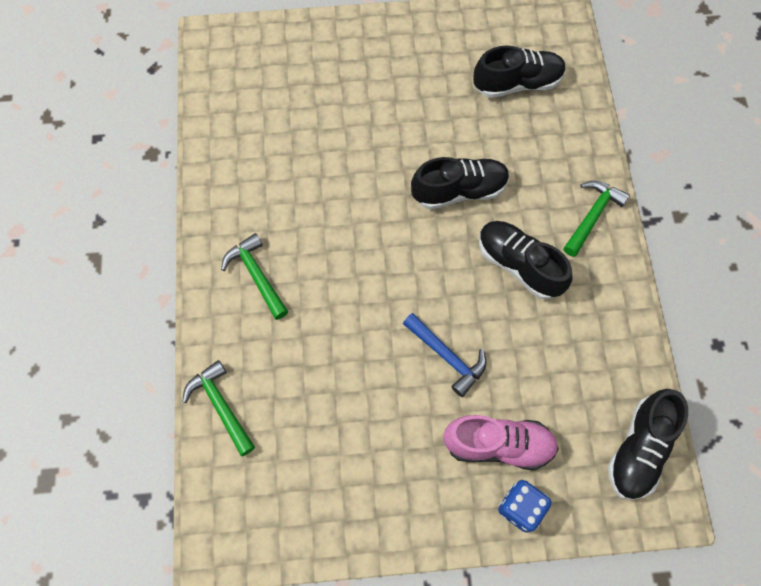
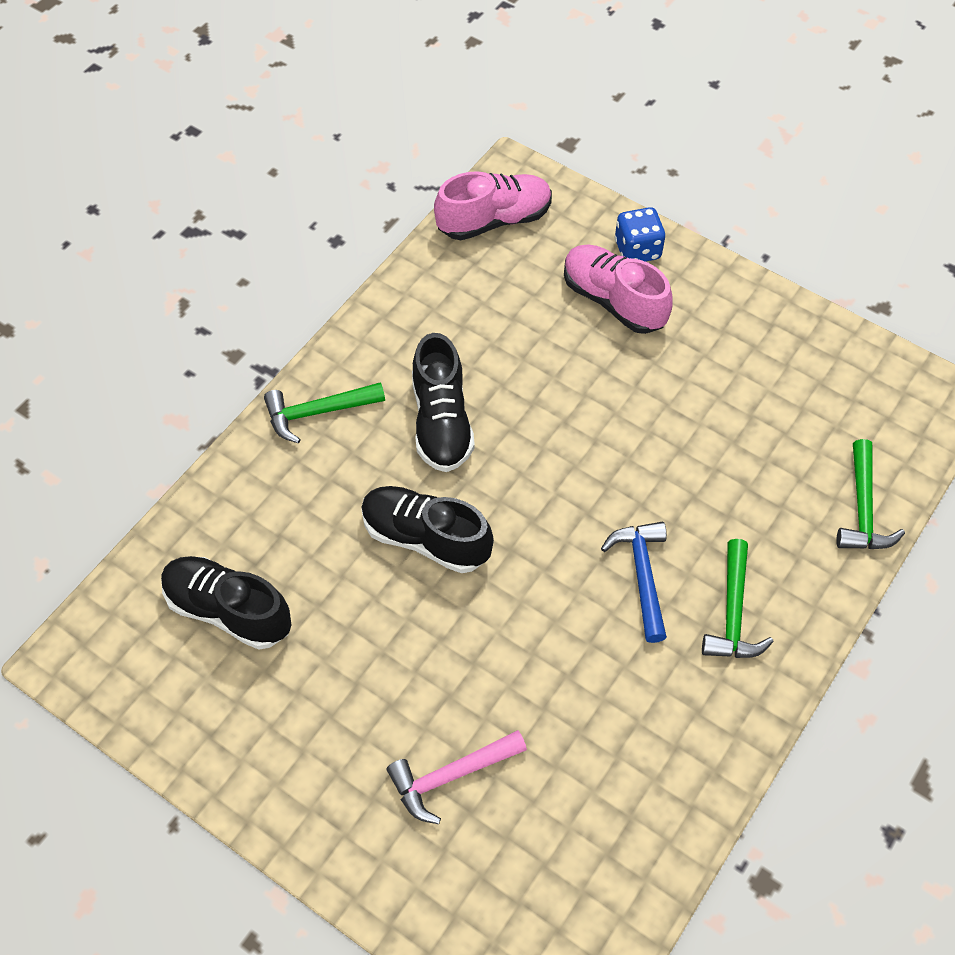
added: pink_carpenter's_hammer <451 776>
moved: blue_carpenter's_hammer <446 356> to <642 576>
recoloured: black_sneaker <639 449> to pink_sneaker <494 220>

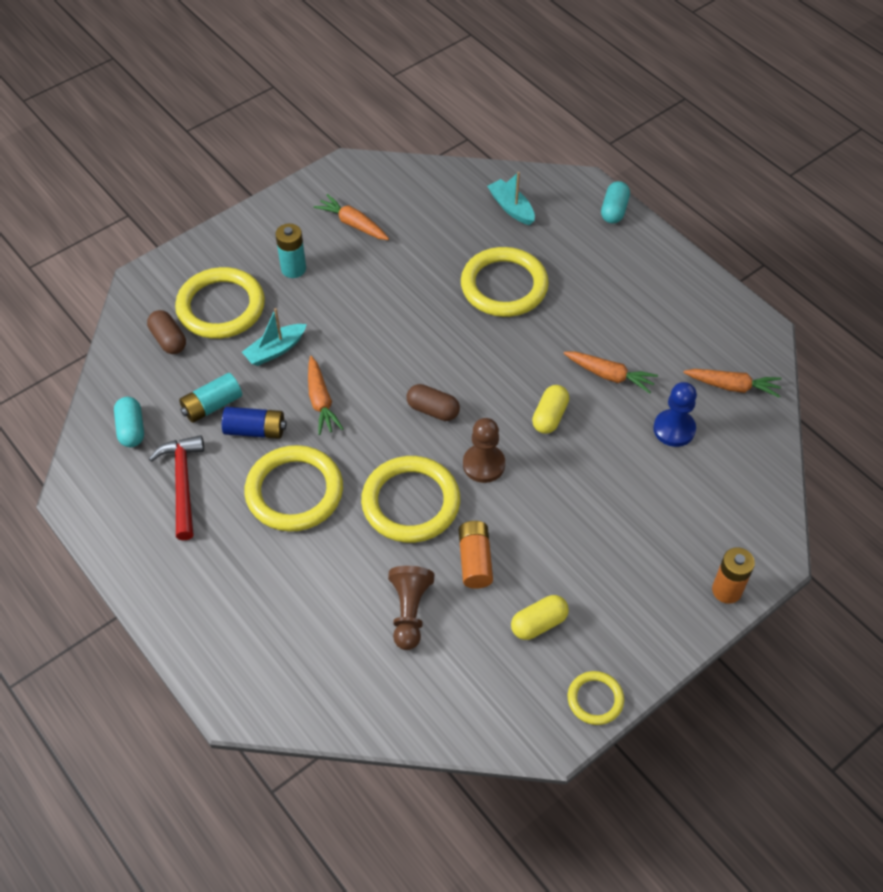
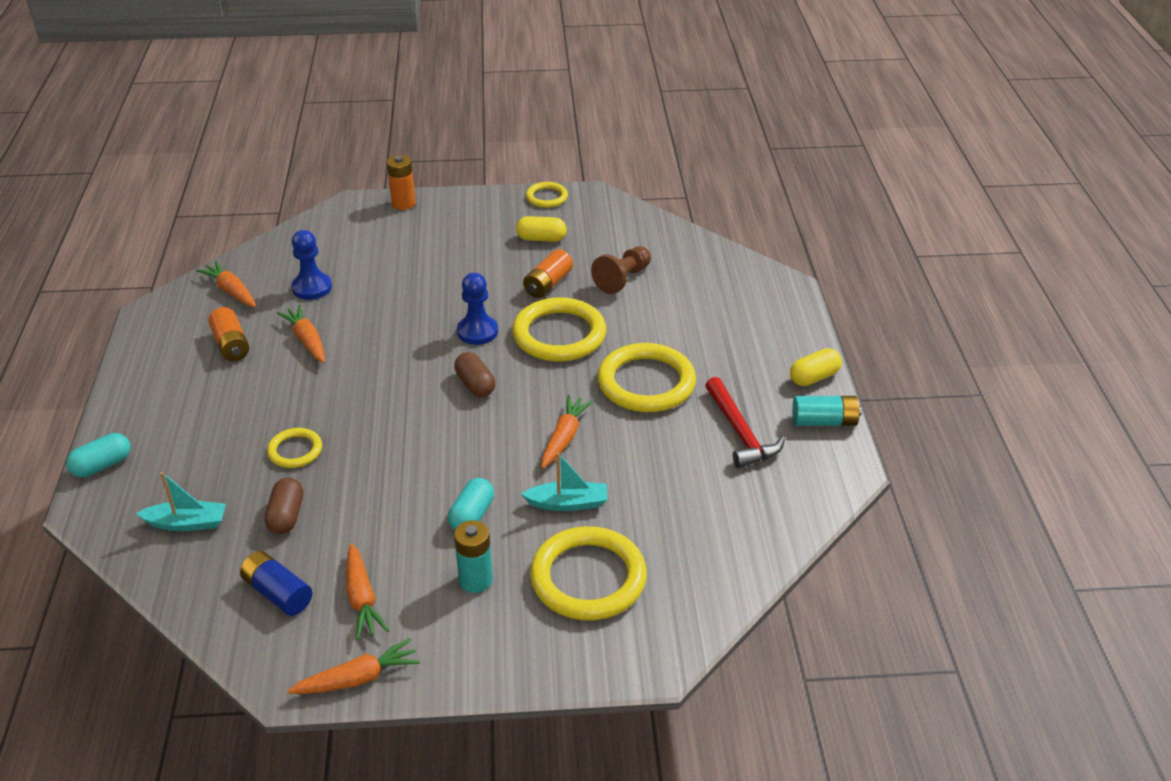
added: orange_power_cell <231 345>; orange_carrot <357 678>
moved: blue_power_cell <255 430> to <278 593>; dark_brown_capsule <168 340> to <286 516>; aqua_capsule <131 429> to <472 515>; yellow_capsule <549 416> to <814 377>; aqua_power_cell <212 405> to <824 421>
recoloured: dark_brown_pawn <483 464> to blue_pawn <477 331>
turned: aqua_toy_boat <511 208> = <187 523> 90 degrees counterclockwise; scarlet_carpenter's_hammer <182 484> = <740 432> 45 degrees counterclockwise
resized: yellow_ring <504 286> = <295 450> x0.52

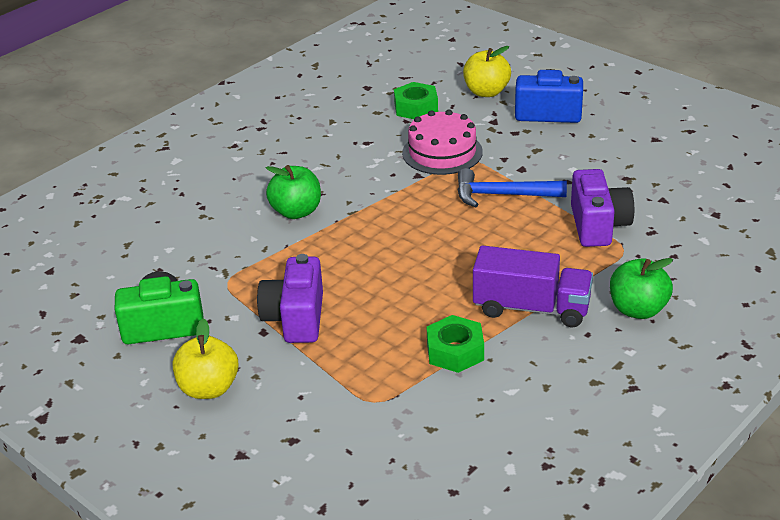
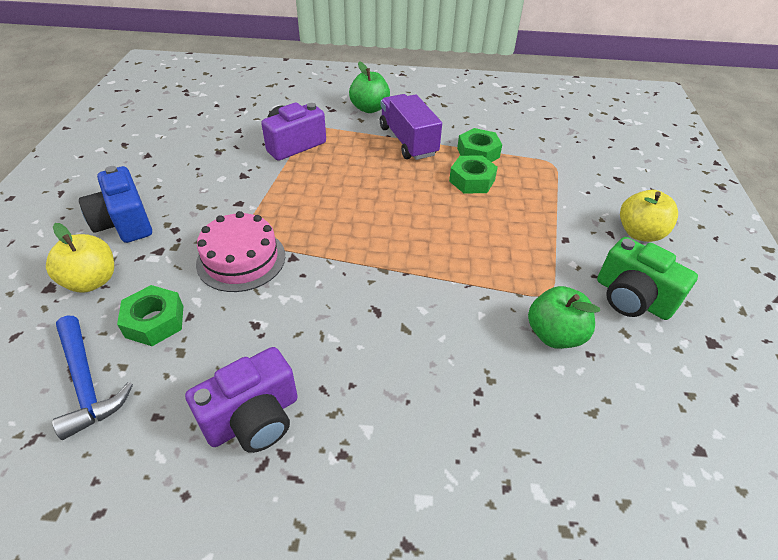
added: emerald_hex_nut <472 180>
moved: blue_carpenter's_hammer <502 195> to <86 382>; purple_compact_camera <295 318> to <253 418>; emerald_toy_apple <296 212> to <554 334>

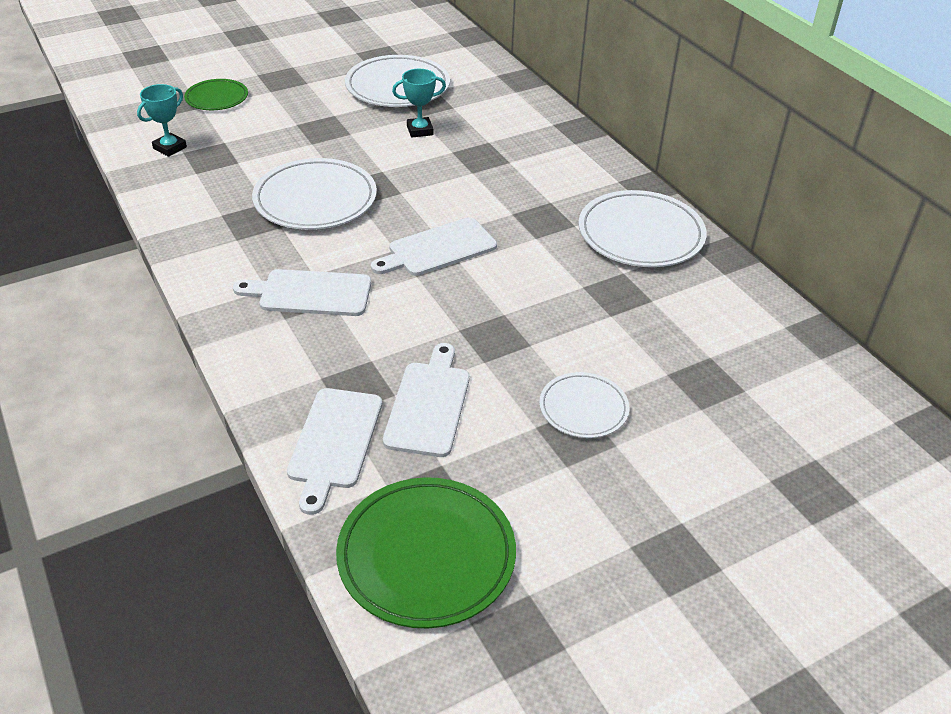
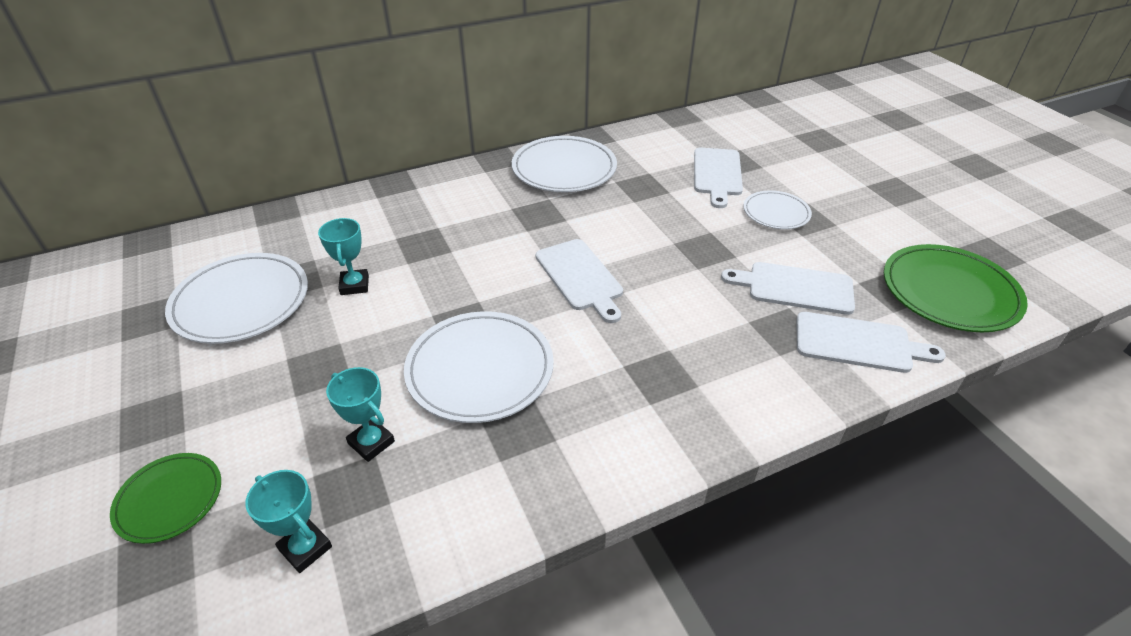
added: aqua_prize_cup <371 442>
moved: snow-white_chopping_board <310 293> to <717 174>

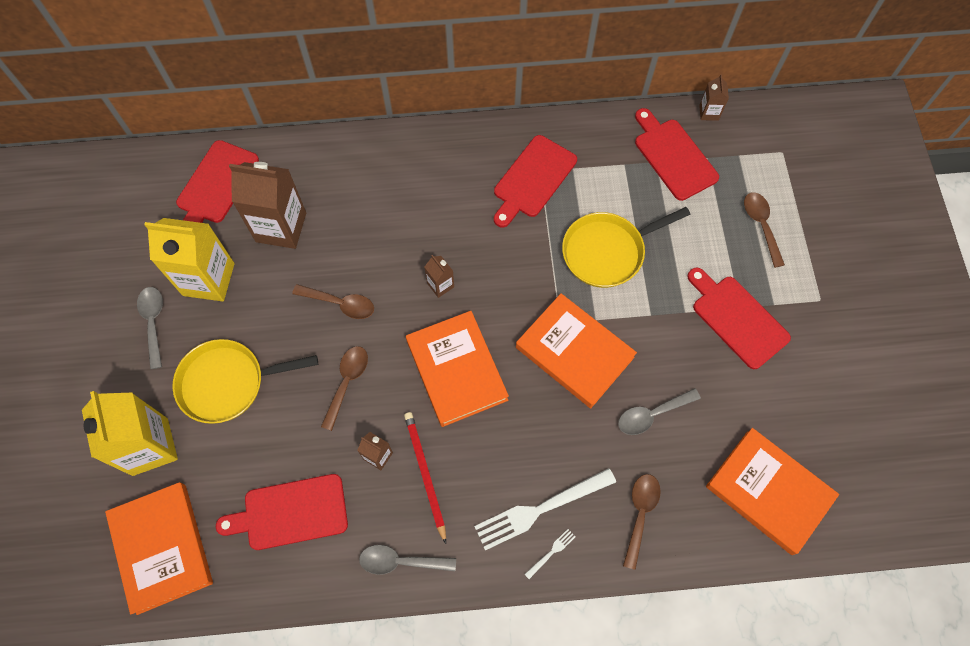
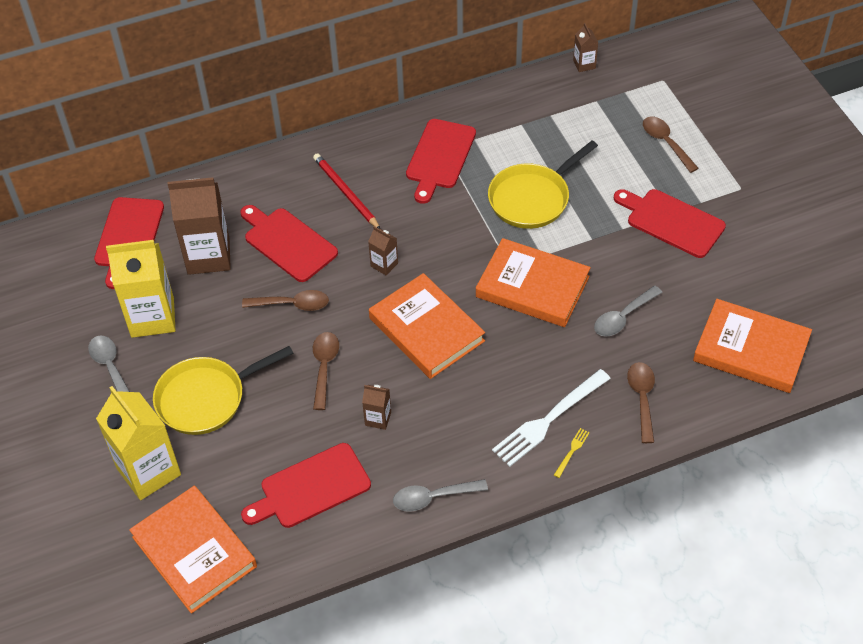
moved: scarlet_chopping_board <673 156> to <288 243>; scarlet_wooden_pencil <425 474> to <345 192>
recoloured: snow-white_table_fork <551 552> to yellow_table_fork <572 451>

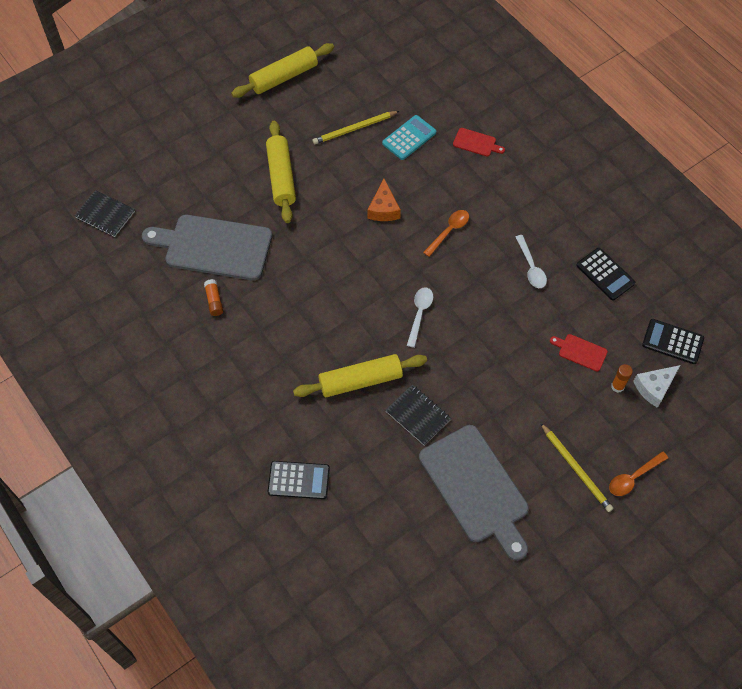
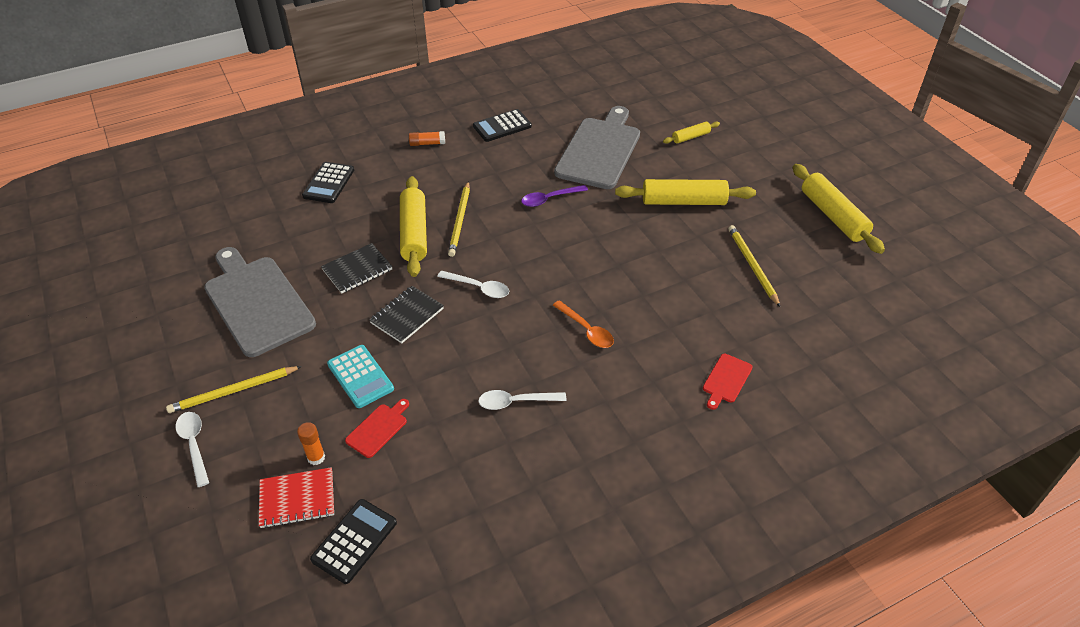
removed: orange_cheese <383 209>
added: yellow_wooden_pencil <460 221>; purple_teaspoon <549 199>; yellow_dough_roller <690 137>
moved: aqua_pocket_calculator <409 138> to <360 376>; black_notebook <105 215> to <407 316>; orange_glue_stick <214 301> to <427 143>; black_pocket_calculator <605 274> to <502 126>
replaced: snow-white_cheese <654 387> to scarlet_notebook <297 499>
recoloured: orange_teaspoon <633 477> to snow-white_teaspoon <194 445>
turned: grey_chopping_board <476 488> = <257 302> 75 degrees clockwise

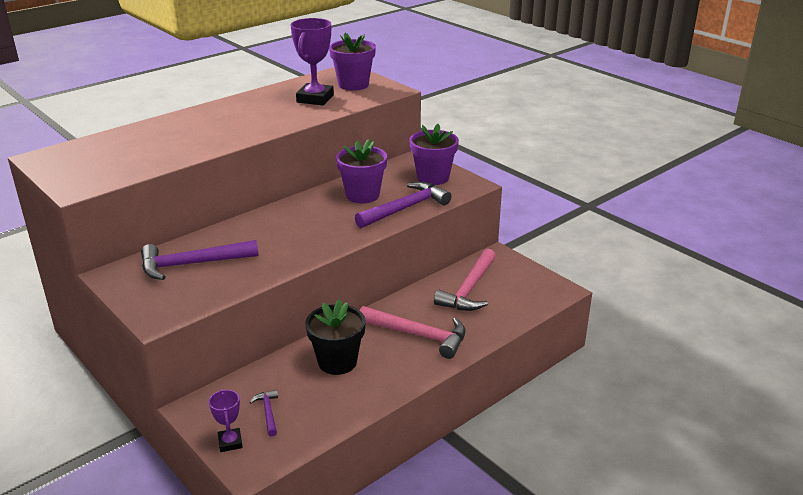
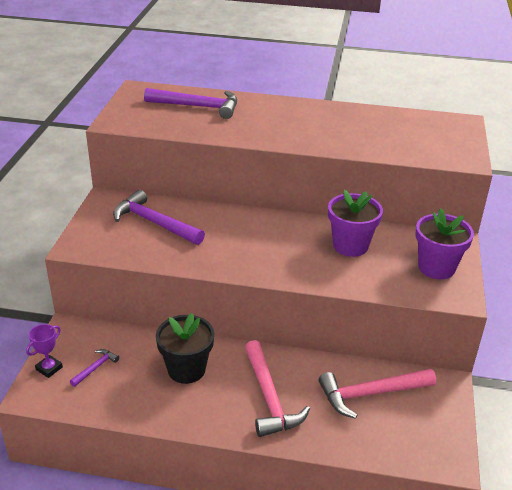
removed: purple_prize_cup <315 99>; purple_flower_pot <353 85>
moved: purple_carpenter's_hammer <405 208> to <197 106>

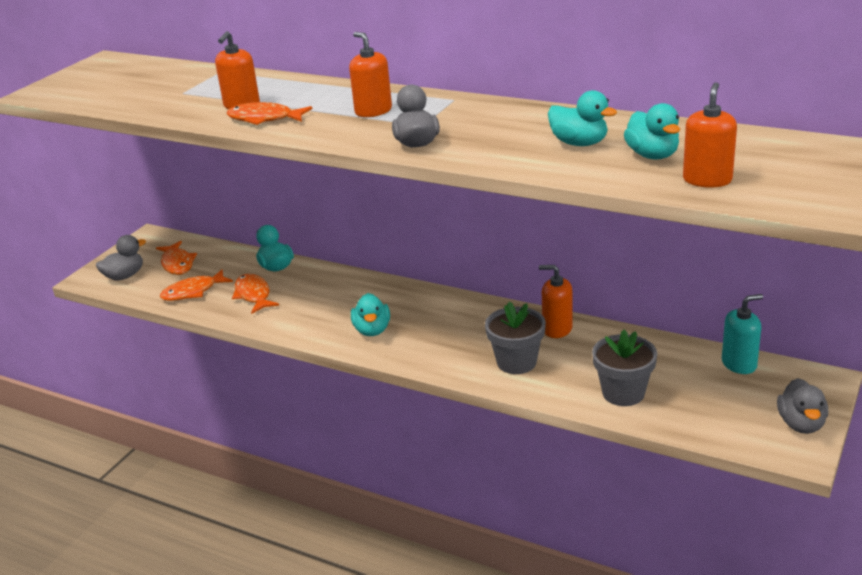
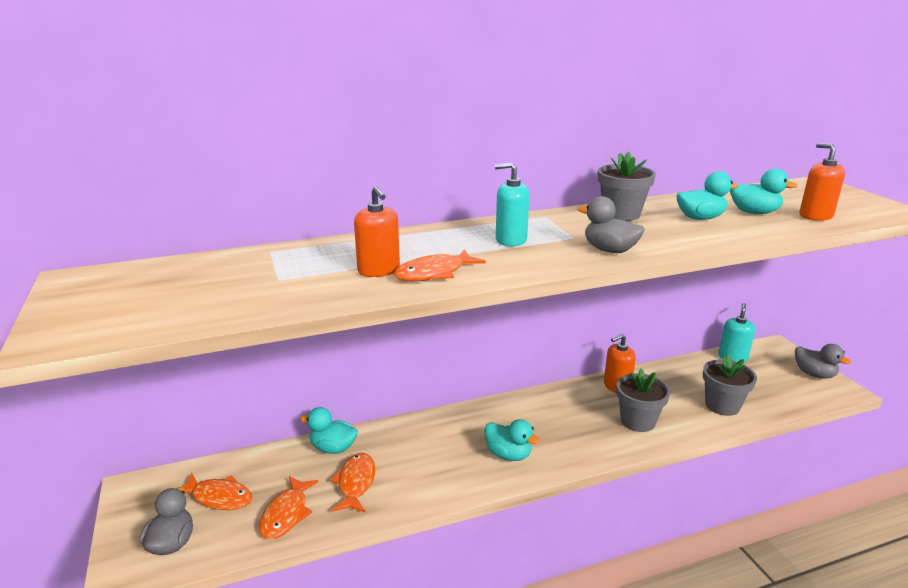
added: grey_flower_pot <621 214>
recoloured: orange_soap_dispenser <373 111> to aqua_soap_dispenser <510 240>
turned: orange_fish <253 295> = <355 483> 75 degrees clockwise

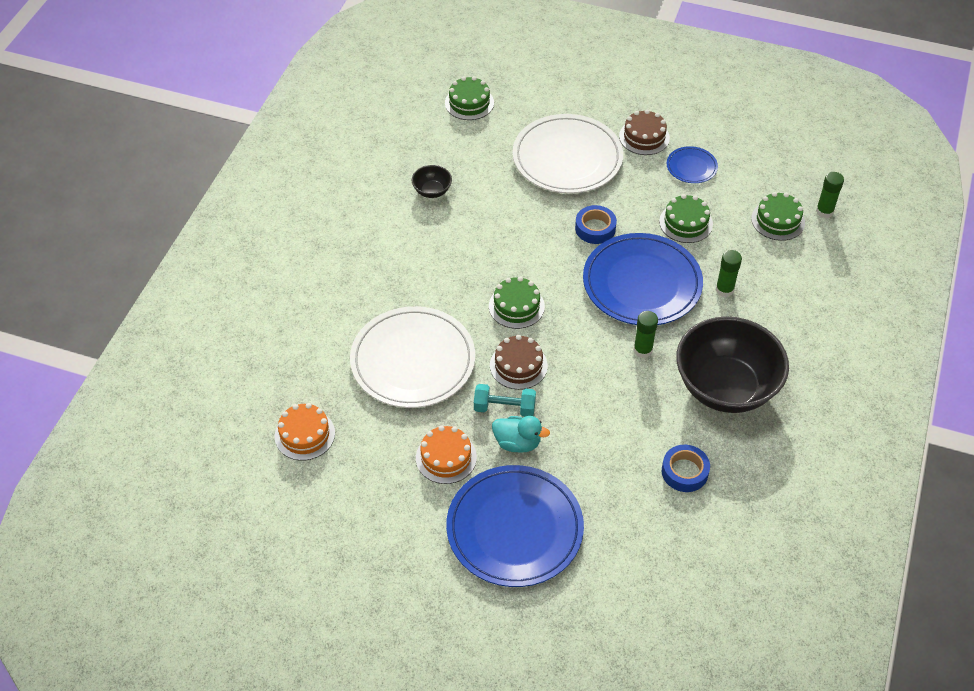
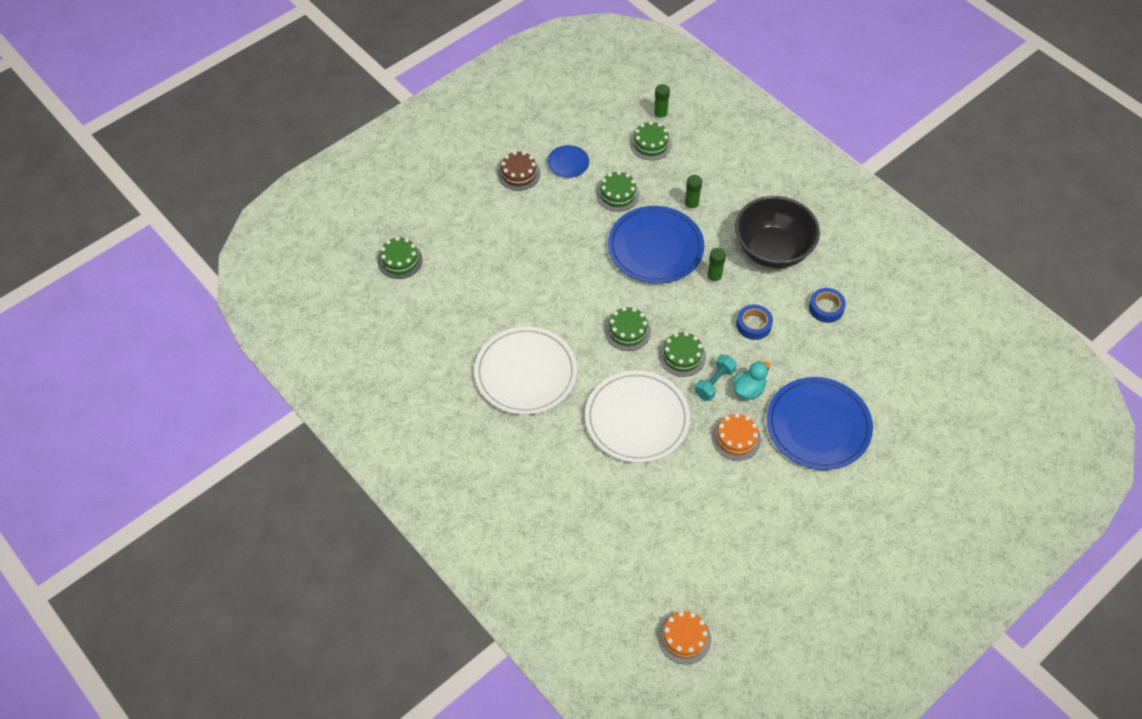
removed: black_bowl <432 191>
moved: snow-white_flat_dish <567 158> to <526 373>; orange_cake <304 434> to <684 638>; blue_sticky_tape <595 228> to <753 325>
recoloured: dark_brown_cake <518 365> to emerald_cake <682 356>

